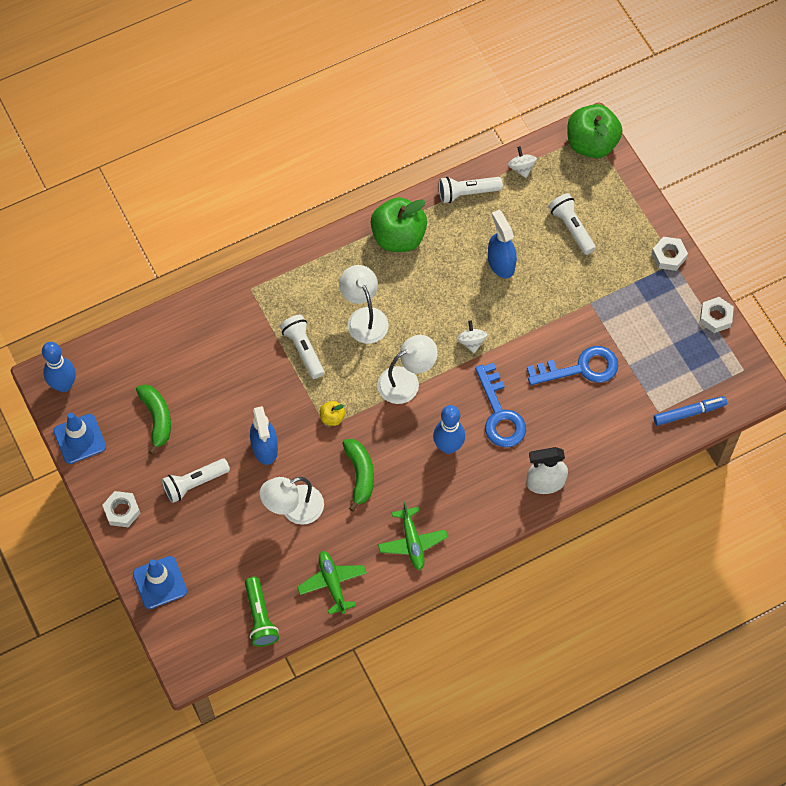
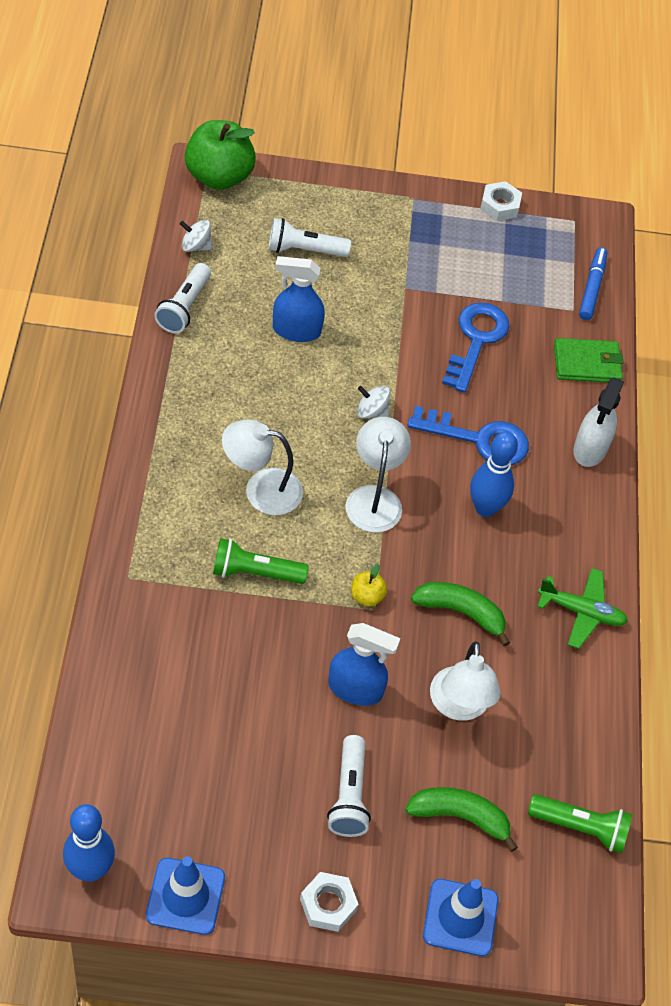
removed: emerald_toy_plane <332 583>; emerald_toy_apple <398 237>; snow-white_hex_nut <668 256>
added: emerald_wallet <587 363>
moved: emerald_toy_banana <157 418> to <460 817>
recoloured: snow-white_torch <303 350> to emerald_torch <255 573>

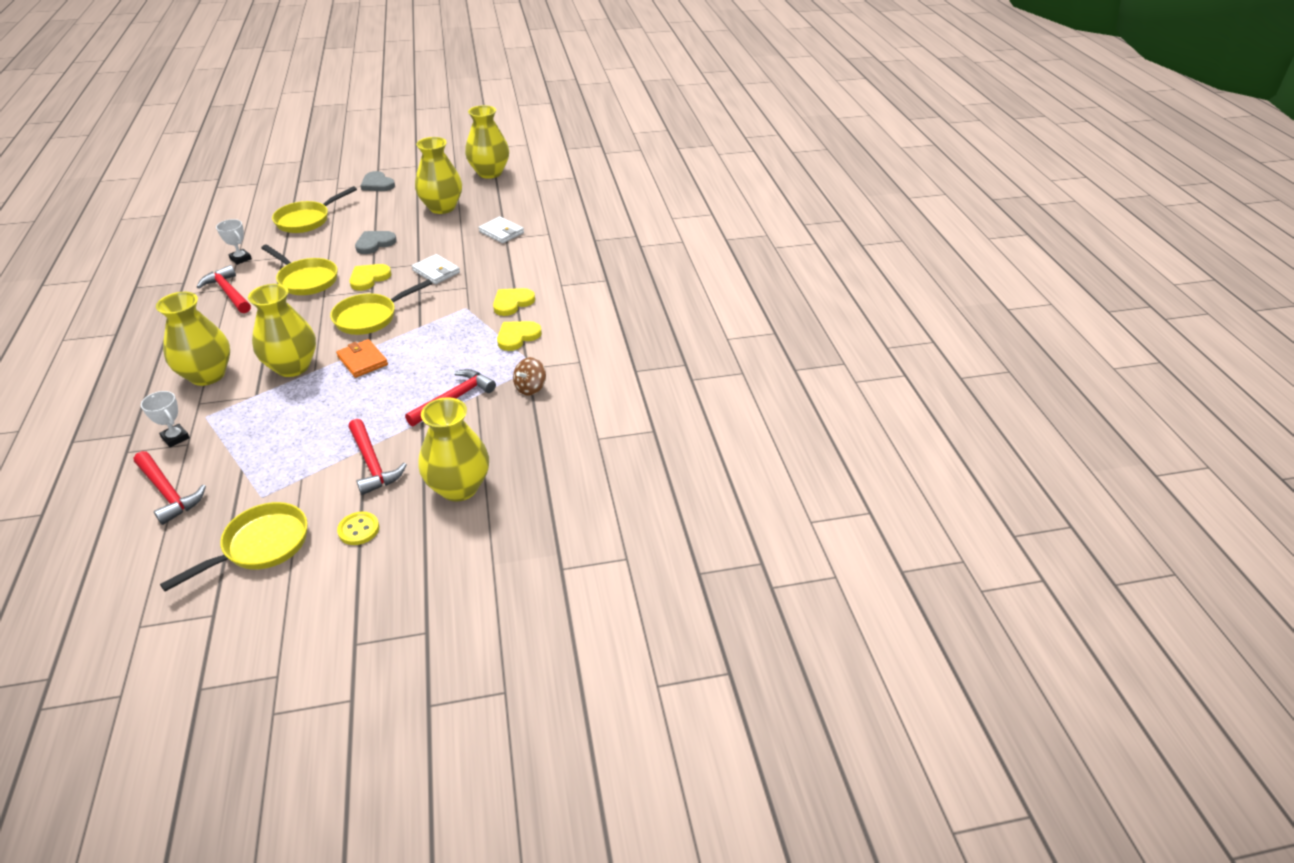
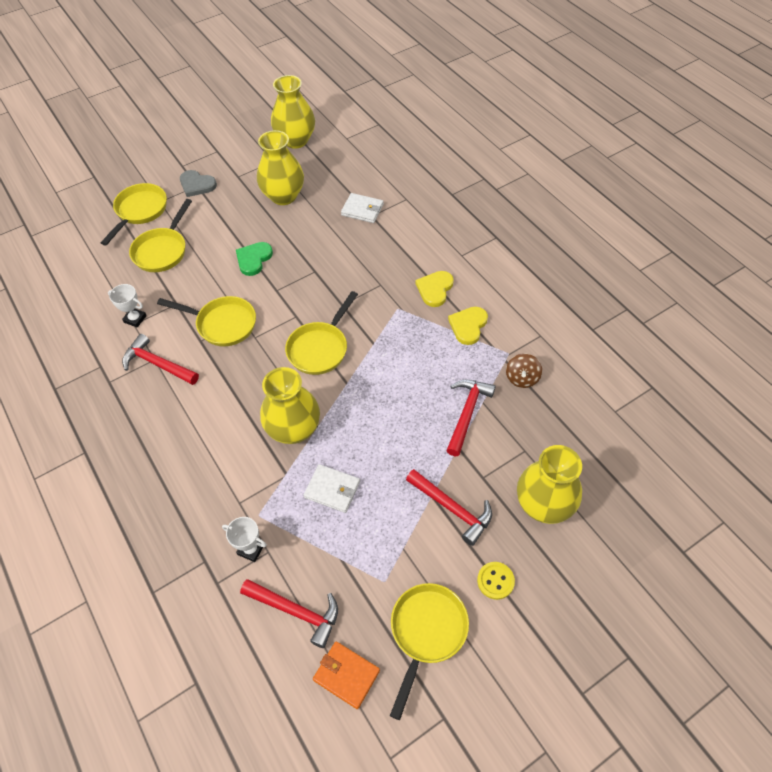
removed: yellow_vase <207 375>; yellow_heart <369 278>
added: yellow_frying_pan <140 211>
moved: snow-white_wallet <436 271> to <332 489>; orange_wallet <362 361> to <346 675>
recoloured: grey_heart <375 243> to emerald_heart <253 259>

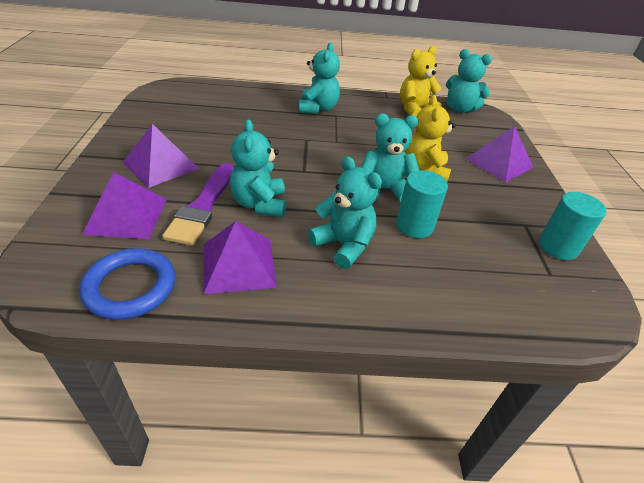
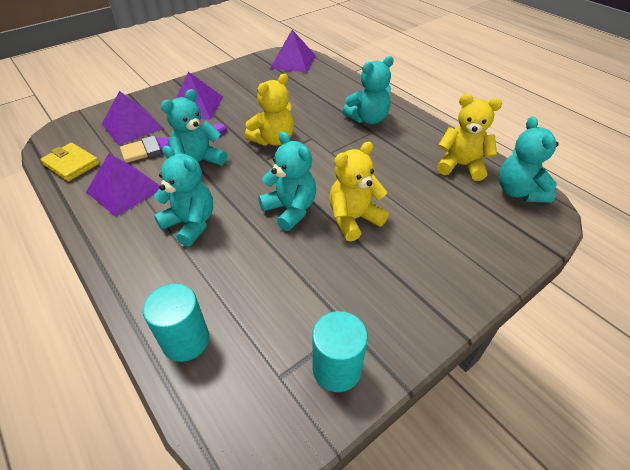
added: yellow_teddy_bear <273 140>
moved: aqua_cylinder <414 226> to <186 340>; purple_pyramid_shape <499 163> to <293 61>
replaced: blue_ring <130 287> to yellow_wallet <71 164>
turned: aqua_teddy_bear <343 245> = <190 224> 60 degrees counterclockwise

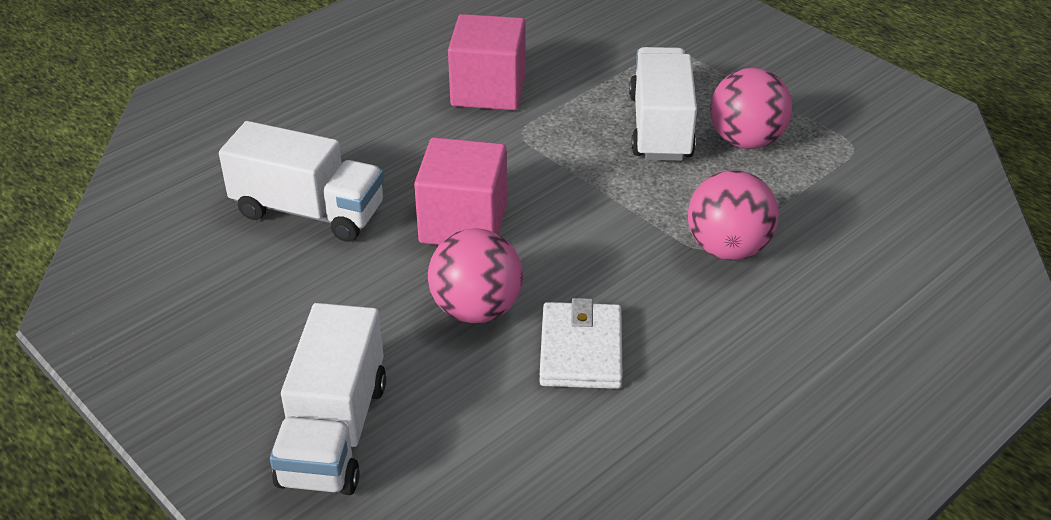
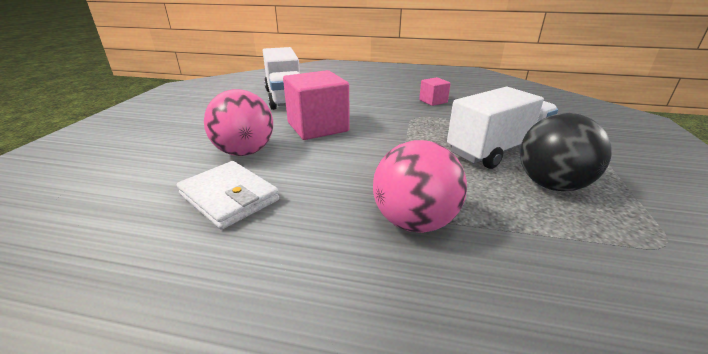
removed: snow-white_lorry <334 432>
recoloured: pink_play_ball <746 141> to black_play_ball <551 185>
turned: snow-white_wallet <580 350> = <229 197> 75 degrees clockwise
resized: pink_block <488 90> = <433 101> x0.50

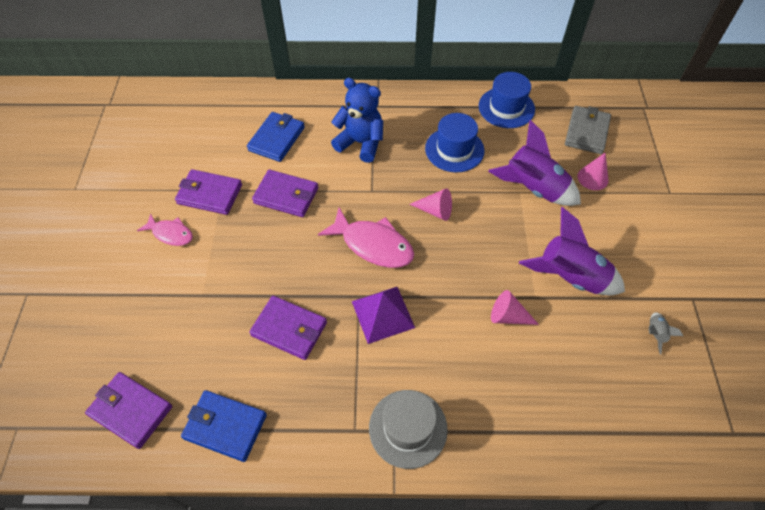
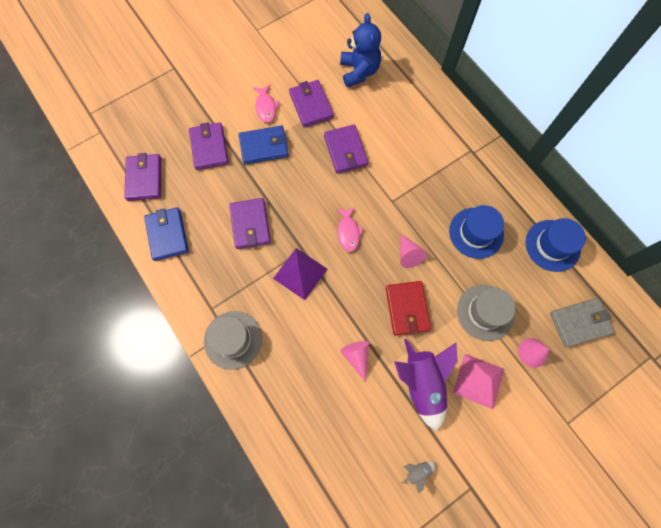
added: purple_wallet <209 148>; scarlet_wallet <407 308>; pink_pyramid_shape <478 380>
moved: blue_wallet <276 139> to <264 146>; blue_teddy_bear <361 143> to <359 71>
replaced: purple_toy_rocket <533 188> to grey_hat <485 312>
resized: pink_fish <373 245> = <348 232> x0.59

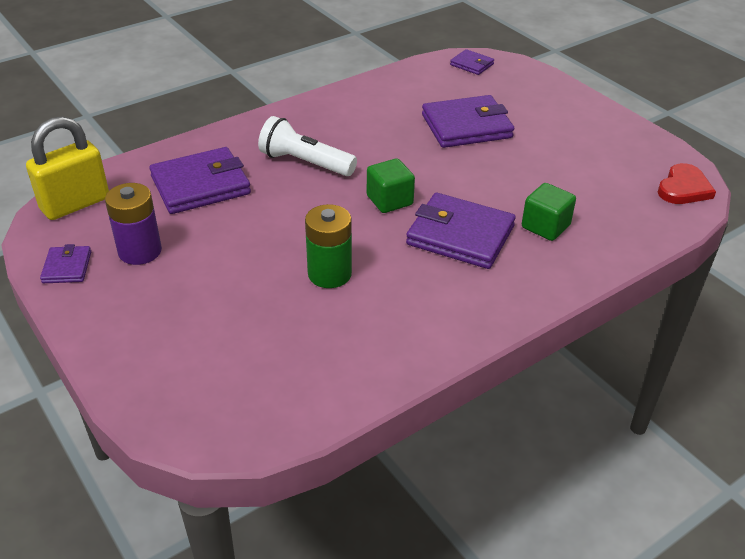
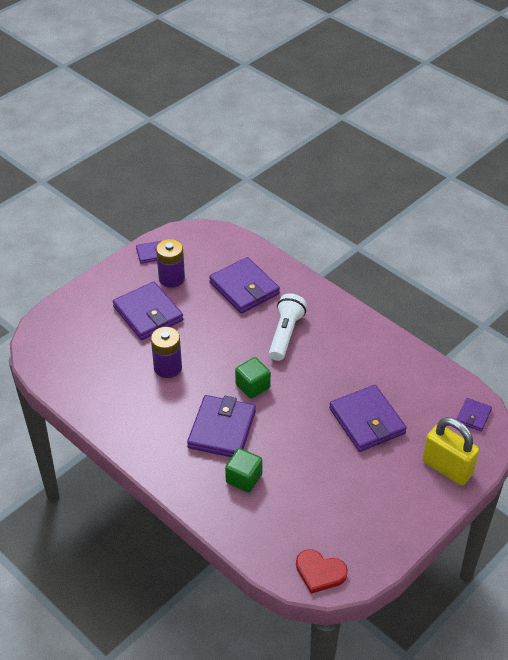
added: purple_wallet <148 314>
moved: yellow_padlock <75 204> to <447 468>
recoloured: emerald_power_cell <329 274> to purple_power_cell <168 367>

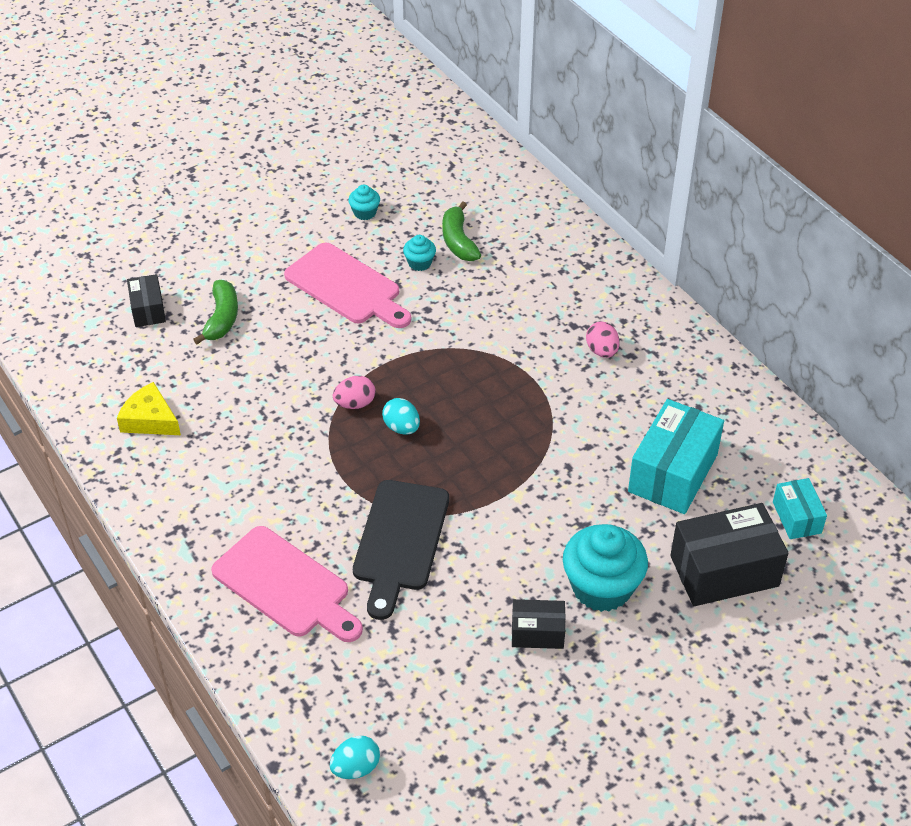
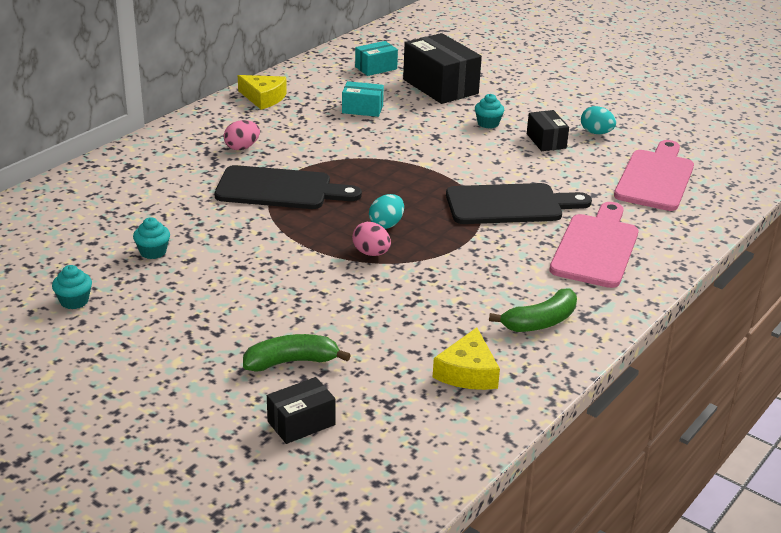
added: black_chopping_board <280 189>; yellow_cheese <263 98>
moved: emerald_toy_banana <458 241> to <540 322>; aqua_toy_egg <356 768> to <596 133>; pink_chopping_board <346 287> to <655 178>
resized: aqua_package <673 473> = <362 109> x0.54; aqua_fairy_cake <602 587> = <488 123> x0.47

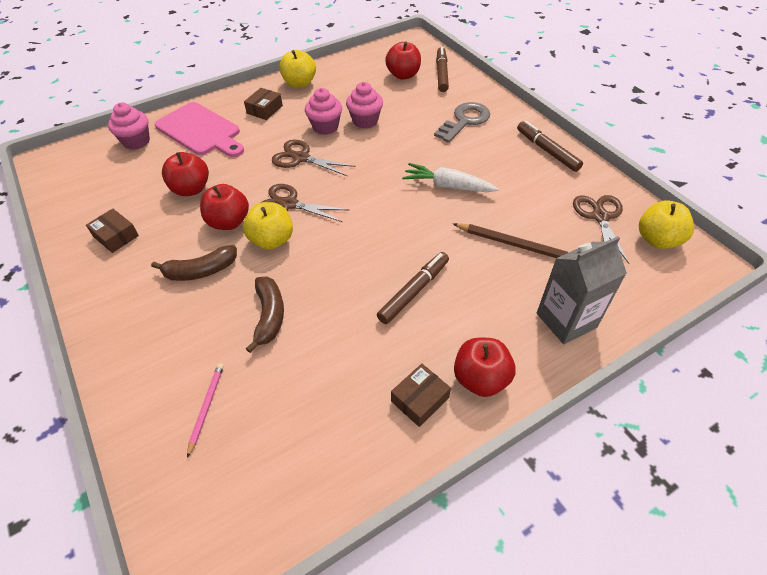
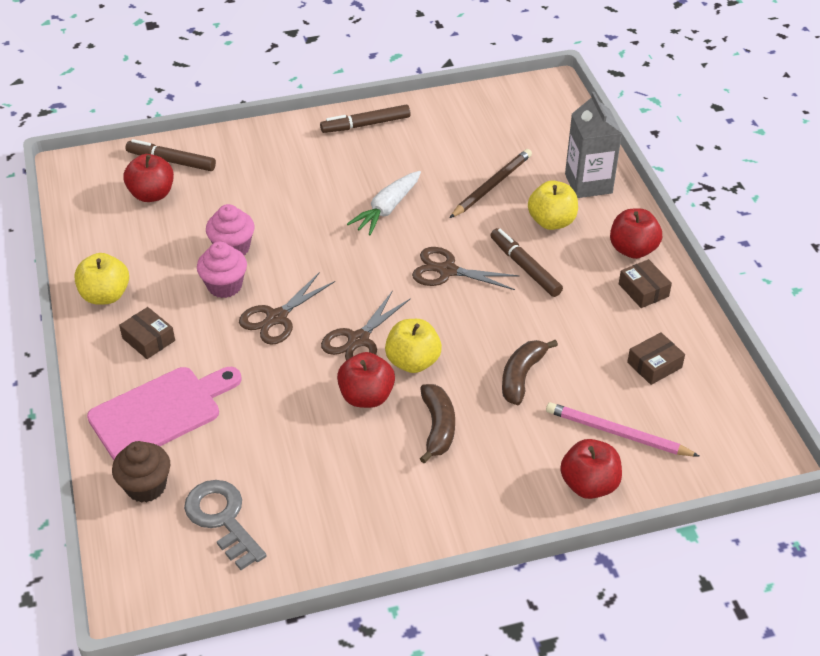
moved: grey_latchkey <465 121> to <222 519>; dark_brown_scissors <600 217> to <447 271>; yellow_toy_apple <657 240> to <551 222>; scarlet_toy_apple <191 189> to <589 485>; dark_brown_package <116 236> to <654 365>
recoloured: pink_fairy_cake <136 141> to dark_brown_fairy_cake <146 486>
turned: dark_brown_toy_banana <269 316> = <521 376> 75 degrees counterclockwise
resized: pink_wooden_pencil <206 407> = <617 433> x1.61

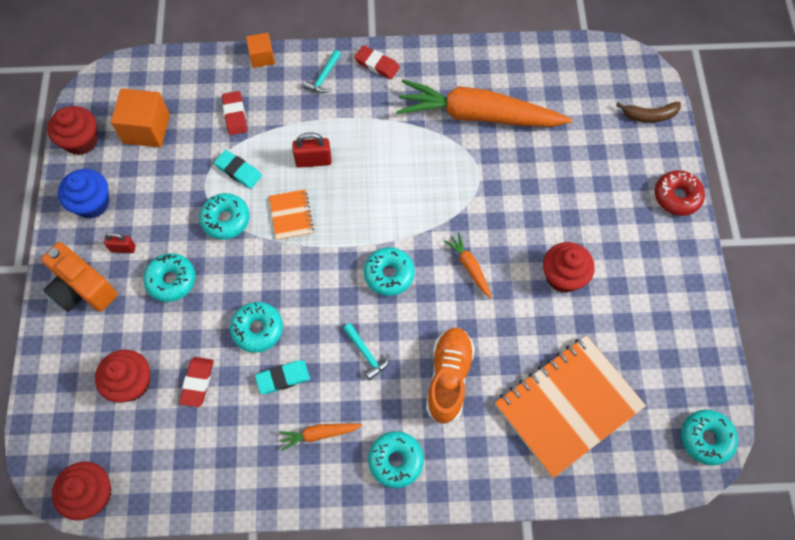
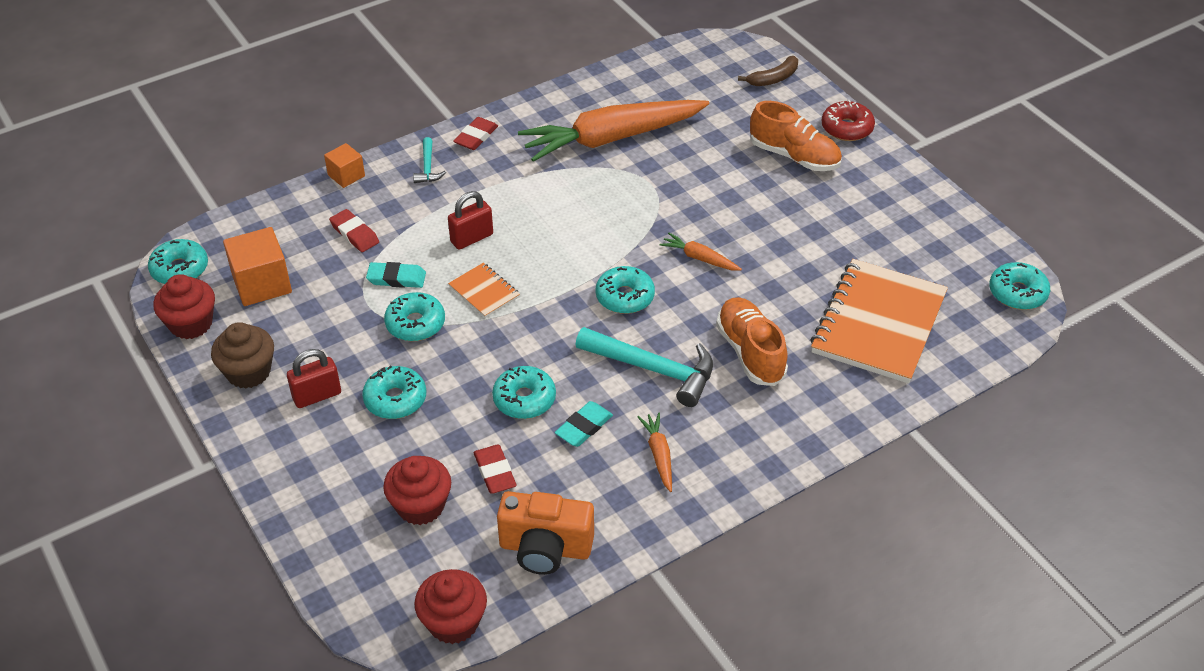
removed: scarlet_fairy_cake <563 276>
added: orange_sneaker <794 156>
moved: aqua_glazed_donut <396 461> to <180 269>; orange_compact_camera <82 289> to <545 548>
recoloured: blue_fairy_cake <92 203> to dark_brown_fairy_cake <248 372>
turned: scarlet_pencil_eraser <377 64> = <476 137> 60 degrees counterclockwise; orange_carrot <319 434> = <659 455> 120 degrees clockwise
resized: scarlet_padlock <123 248> = <317 396> x1.50; aqua_carpenter's_hammer <366 354> = <654 369> x1.99

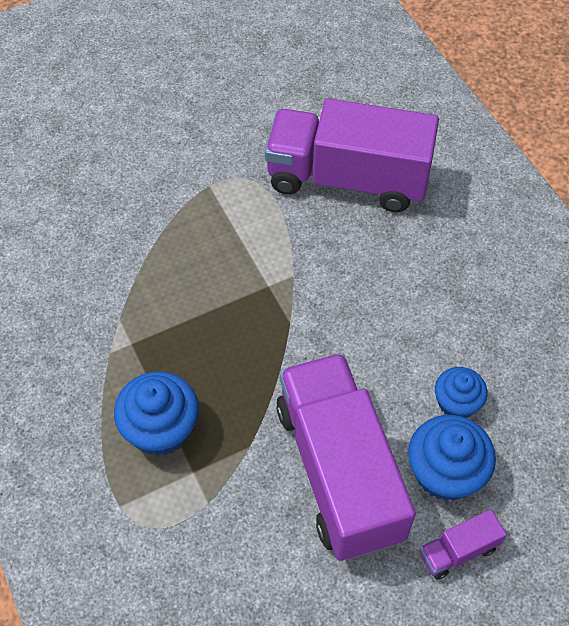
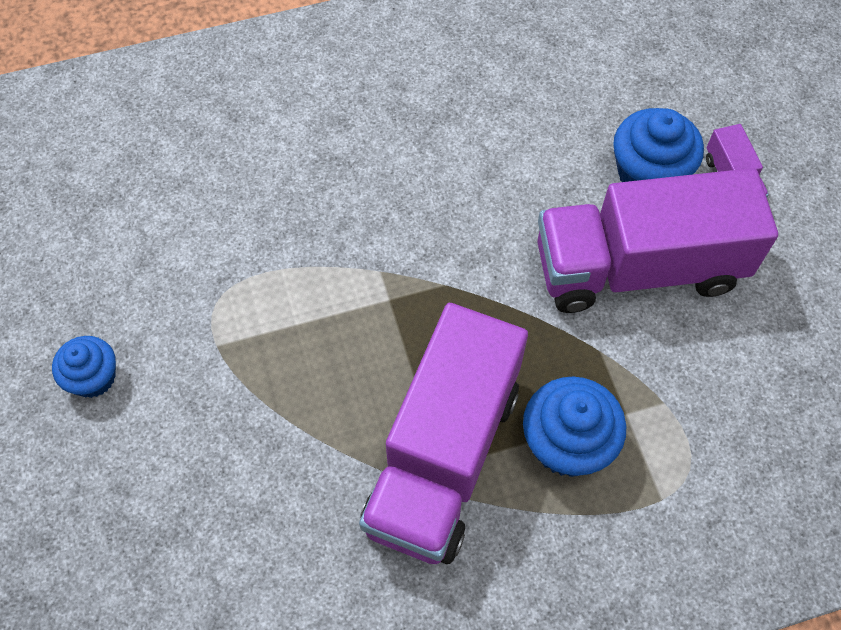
moved: blue_fairy_cake <456 403> to <93 377>; purple_lorry <347 179> to <443 456>

